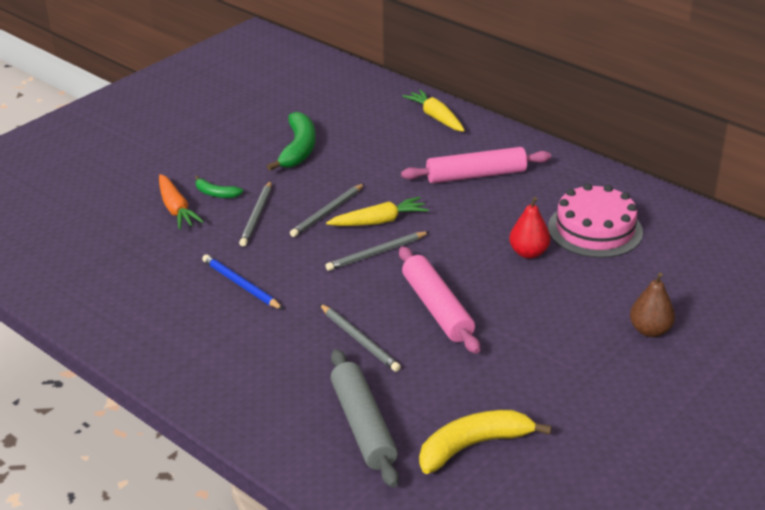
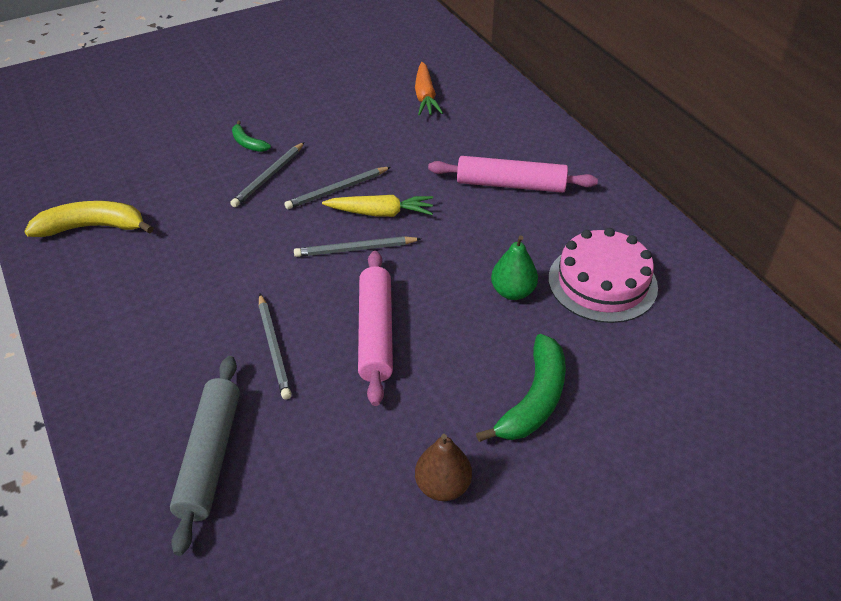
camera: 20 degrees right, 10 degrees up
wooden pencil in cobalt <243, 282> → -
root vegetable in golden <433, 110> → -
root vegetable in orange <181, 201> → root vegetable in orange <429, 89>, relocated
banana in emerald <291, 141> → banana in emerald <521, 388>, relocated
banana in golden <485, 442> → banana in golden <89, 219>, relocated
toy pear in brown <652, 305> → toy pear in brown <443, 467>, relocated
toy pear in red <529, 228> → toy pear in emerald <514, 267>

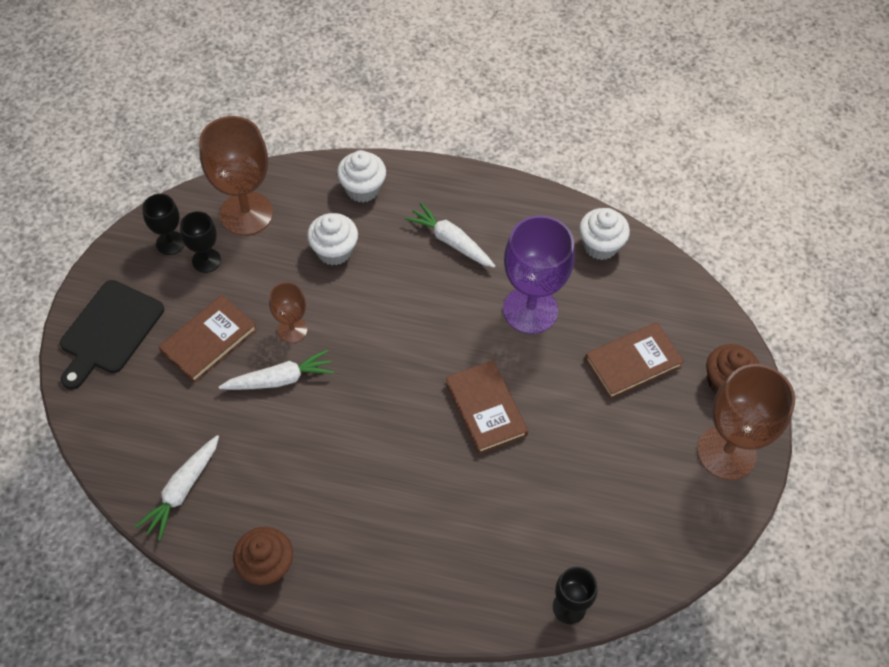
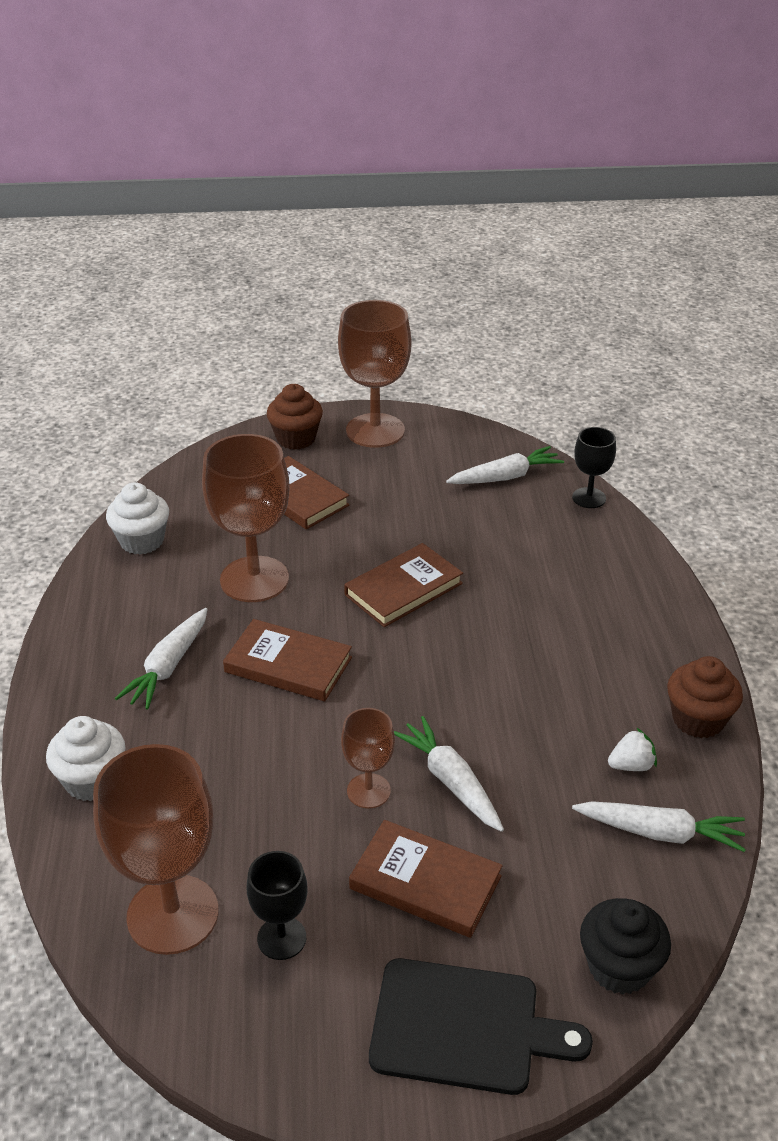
camera: 105 degrees left, 20 degrees down
wine glass in black <163, 224> → -
fairy cake in white <332, 239> → -
- → hardcover in brown <287, 660>
- → root vegetable in white <505, 465>
- → fairy cake in black <625, 946>
- → strawberry in white <632, 749>
wine glass in violet <539, 274> → wine glass in brown <246, 518>

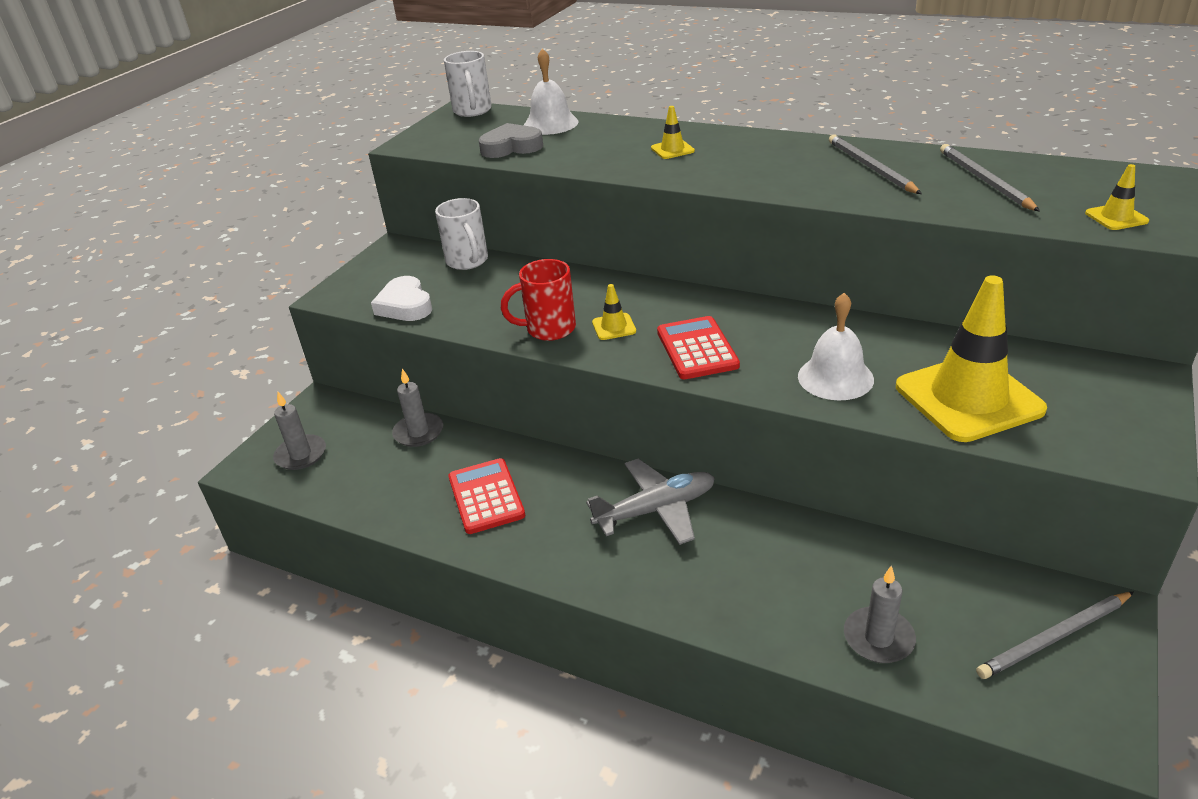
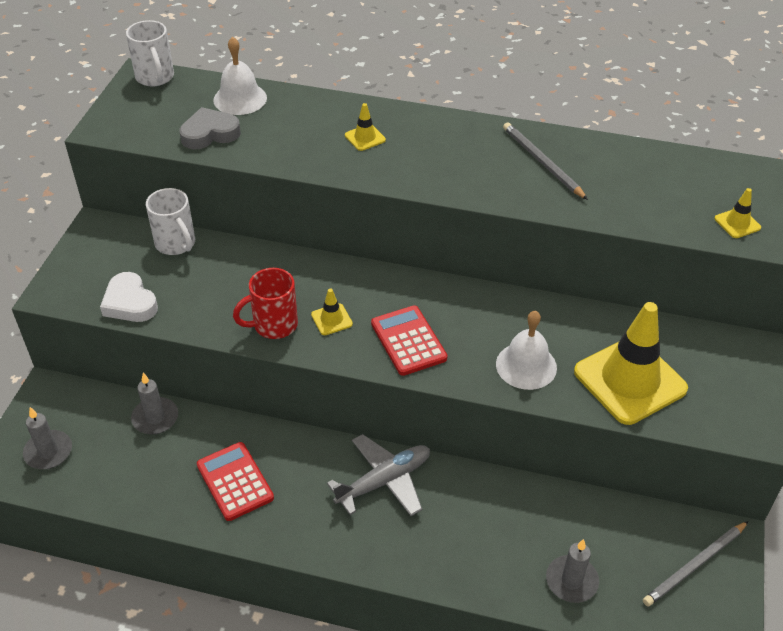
camera: 15 degrees left, 10 degrees up
wooden pencil in gray <990, 178> → -

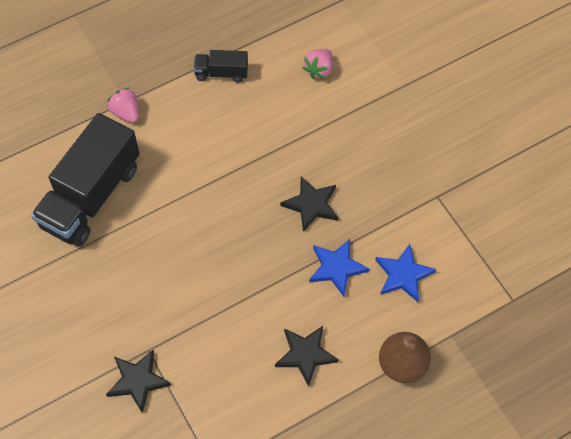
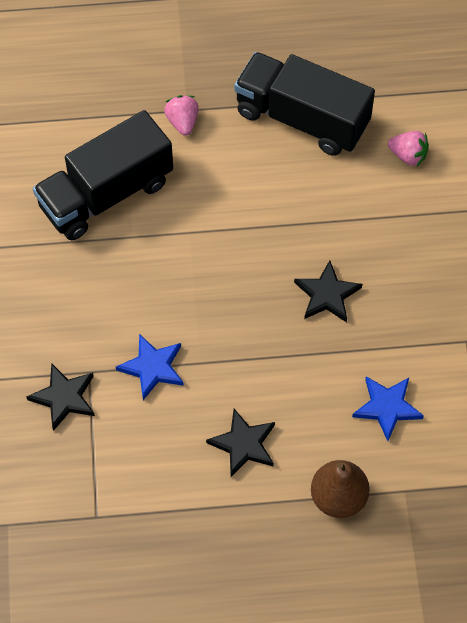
camera: 25 degrees right, 0 degrees up
star in cobalt <339, 268> → star in cobalt <150, 367>, relocated
strawberry in rosy <318, 64> → strawberry in rosy <408, 148>, 120 degrees counterclockwise
truck in black <220, 66> → truck in black <304, 104>, x2.15

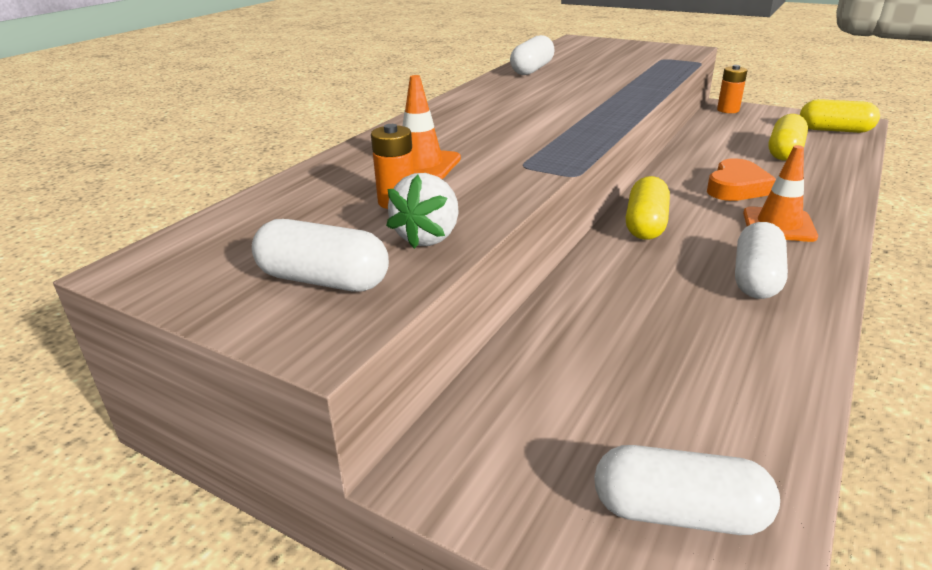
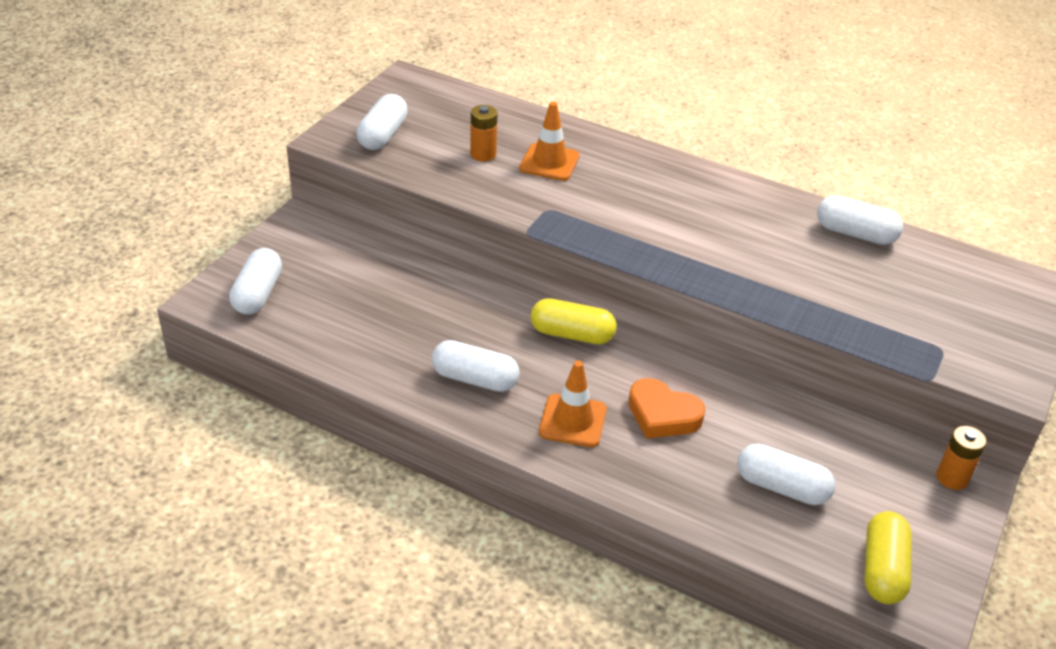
camera: 85 degrees right, 10 degrees up
strawberry in white <422, 211> → -
pill shape in golden <788, 137> → pill shape in white <786, 474>

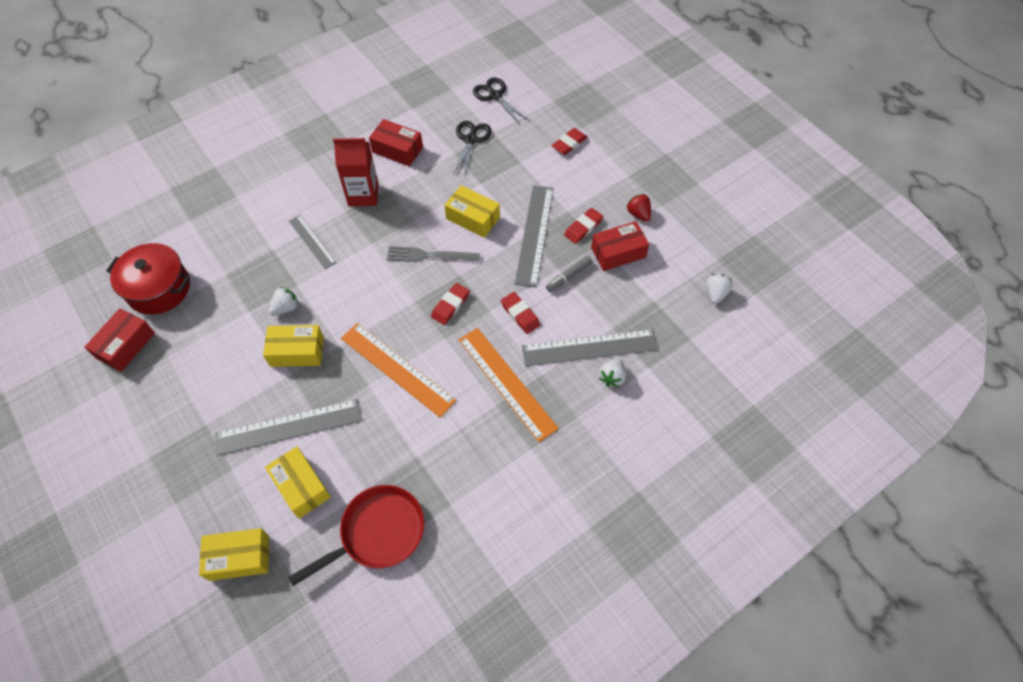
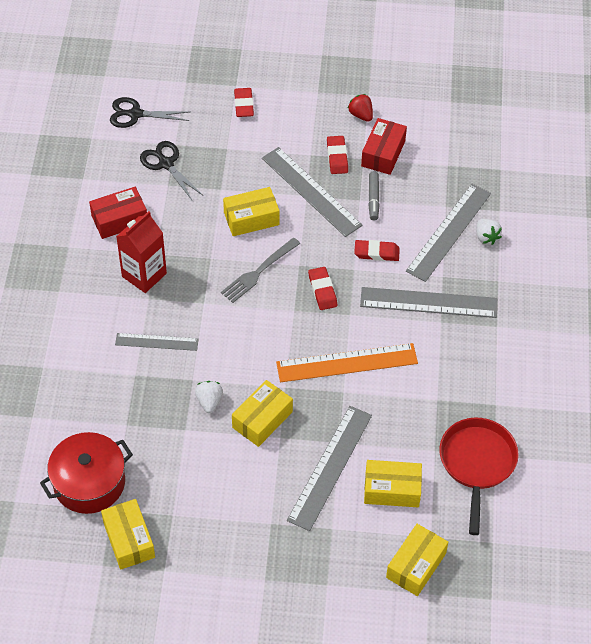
camera: 50 degrees left, 5 degrees down
strawberry in white <720, 289> → -
box in red <120, 340> → box in golden <128, 534>
straightedge in orange <509, 385> → straightedge in gray <428, 302>
strawberry in red <638, 208> → strawberry in red <360, 108>, 45 degrees clockwise

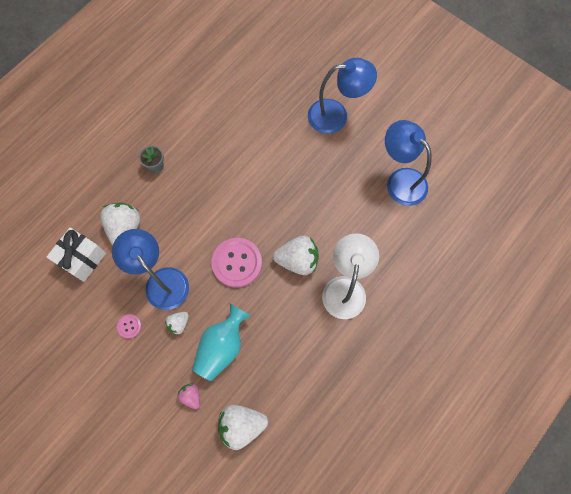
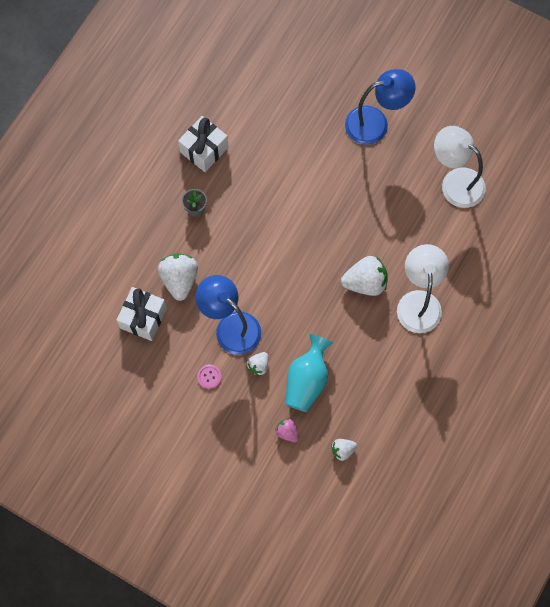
camera: 10 degrees left, 0 degrees up
button in rosy <236, 263> → -
- → present in white <203, 144>
lamp in cobalt <408, 163> → lamp in white <460, 167>
strawberry in white <243, 427> → strawberry in white <344, 450>, x0.53

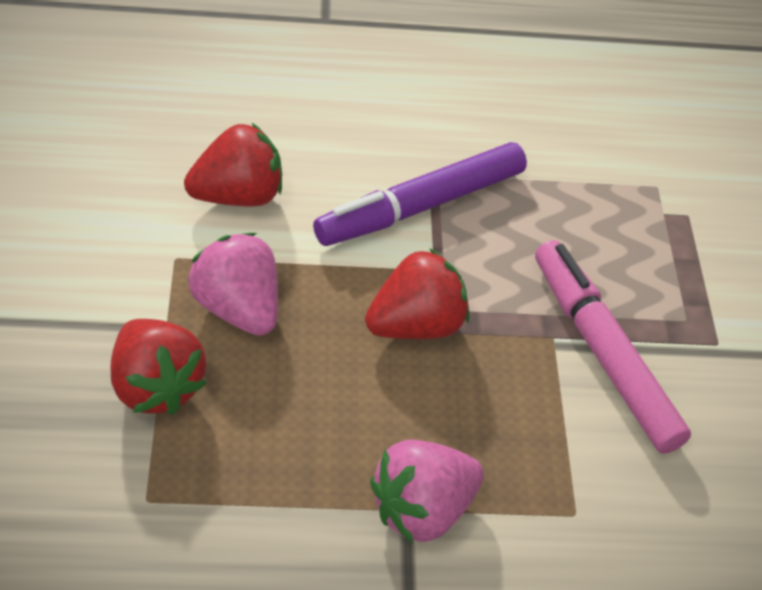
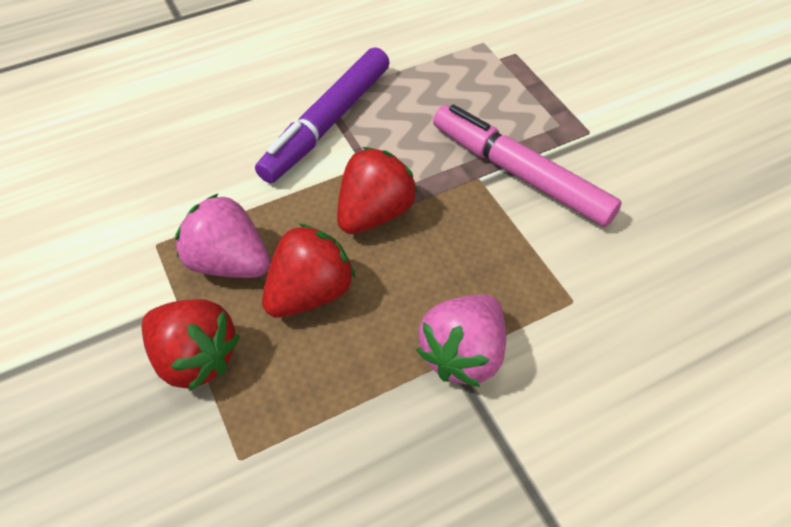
camera: 20 degrees left, 5 degrees up
strawberry in red <233, 164> → strawberry in red <309, 270>, relocated

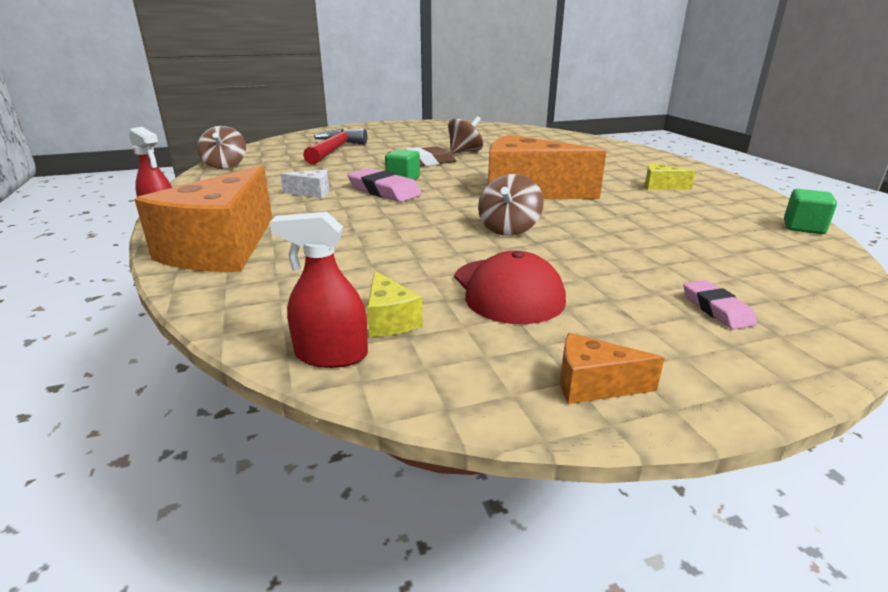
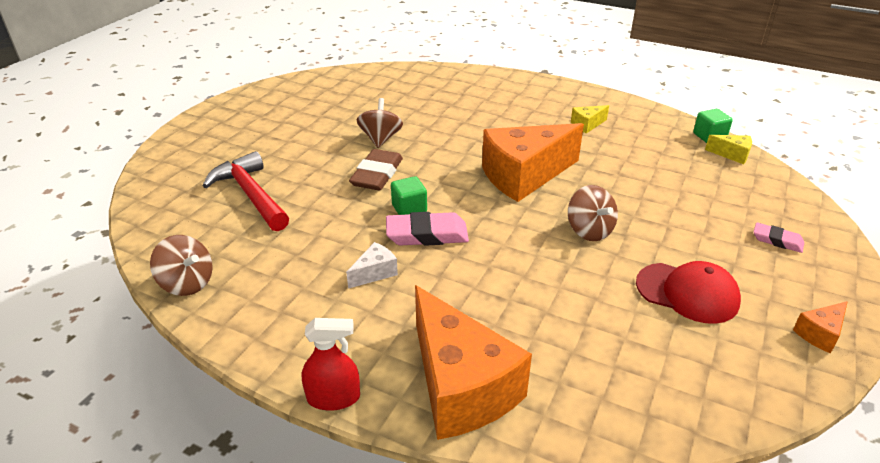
camera: 45 degrees left, 10 degrees up
spray bottle in red <319, 290> → -
cheese in golden <395, 304> → cheese in golden <728, 149>, relocated

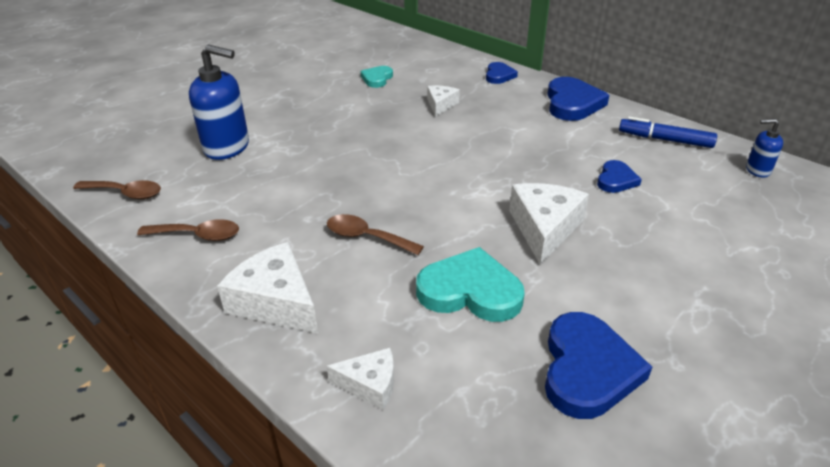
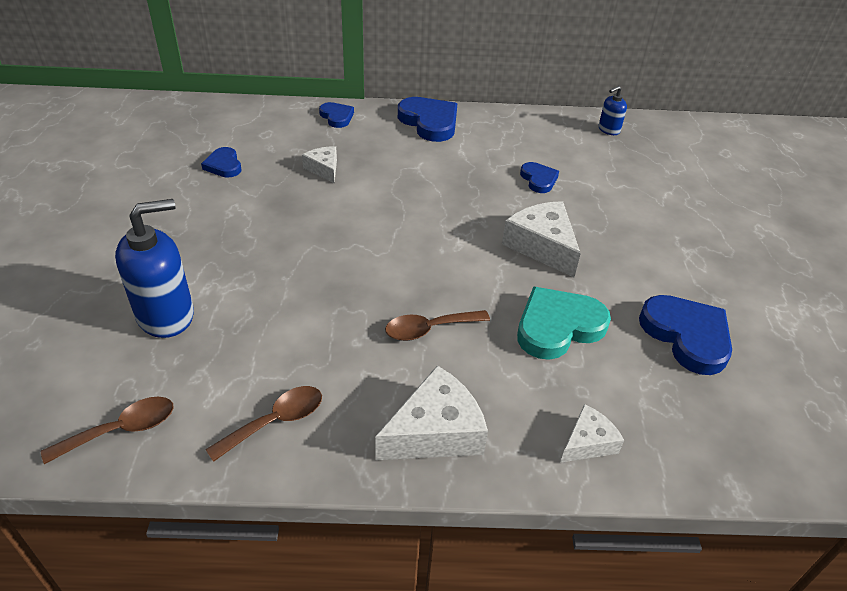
camera: 45 degrees left, 5 degrees up
marker in cobalt <668, 132> → -
heart shape in teal <377, 77> → heart shape in cobalt <221, 162>
cheese in white <267, 287> → cheese in white <431, 413>, 150 degrees clockwise

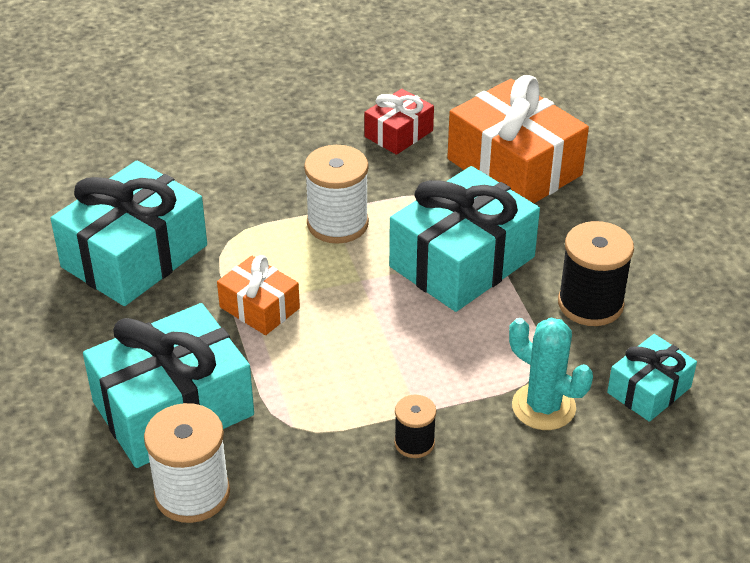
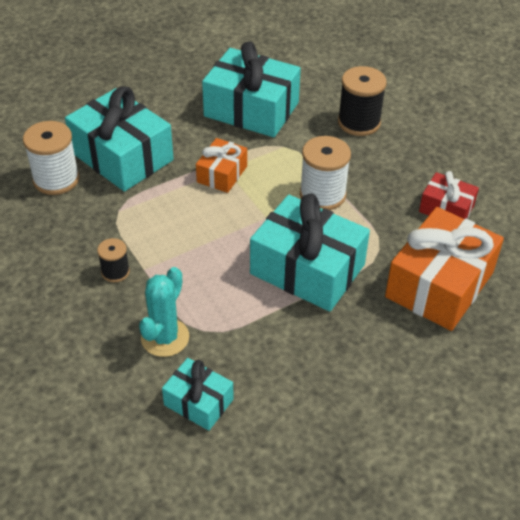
camera: 75 degrees right, 5 degrees up
spool in black <596, 273> → spool in black <362, 101>, relocated

